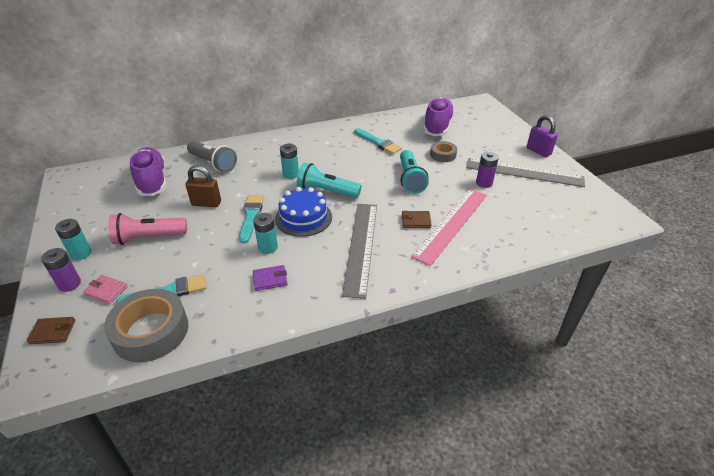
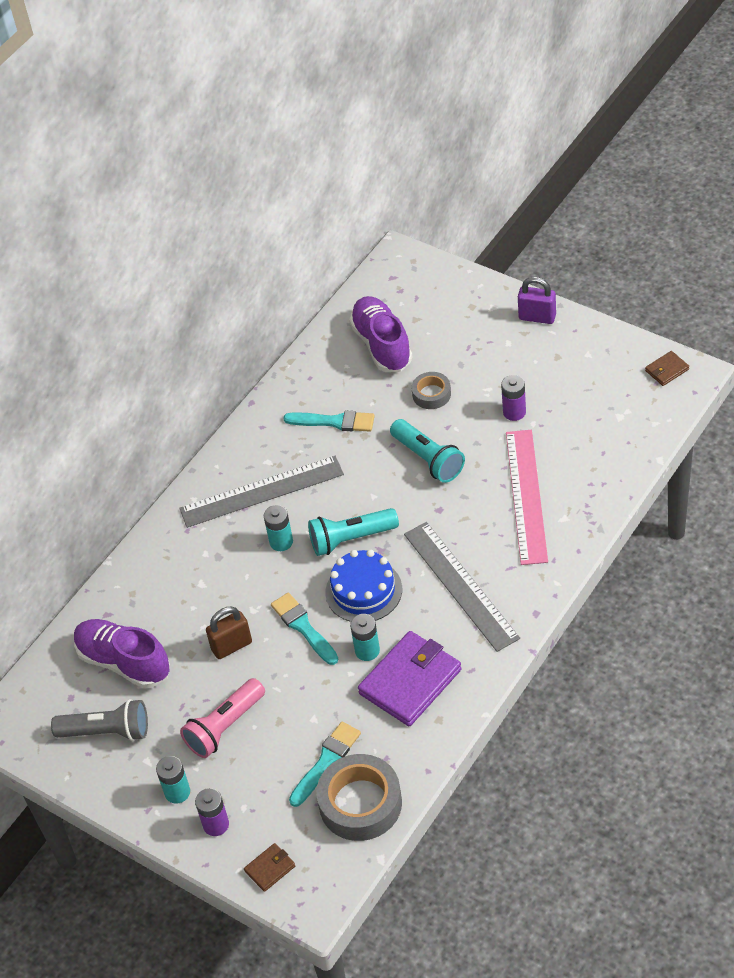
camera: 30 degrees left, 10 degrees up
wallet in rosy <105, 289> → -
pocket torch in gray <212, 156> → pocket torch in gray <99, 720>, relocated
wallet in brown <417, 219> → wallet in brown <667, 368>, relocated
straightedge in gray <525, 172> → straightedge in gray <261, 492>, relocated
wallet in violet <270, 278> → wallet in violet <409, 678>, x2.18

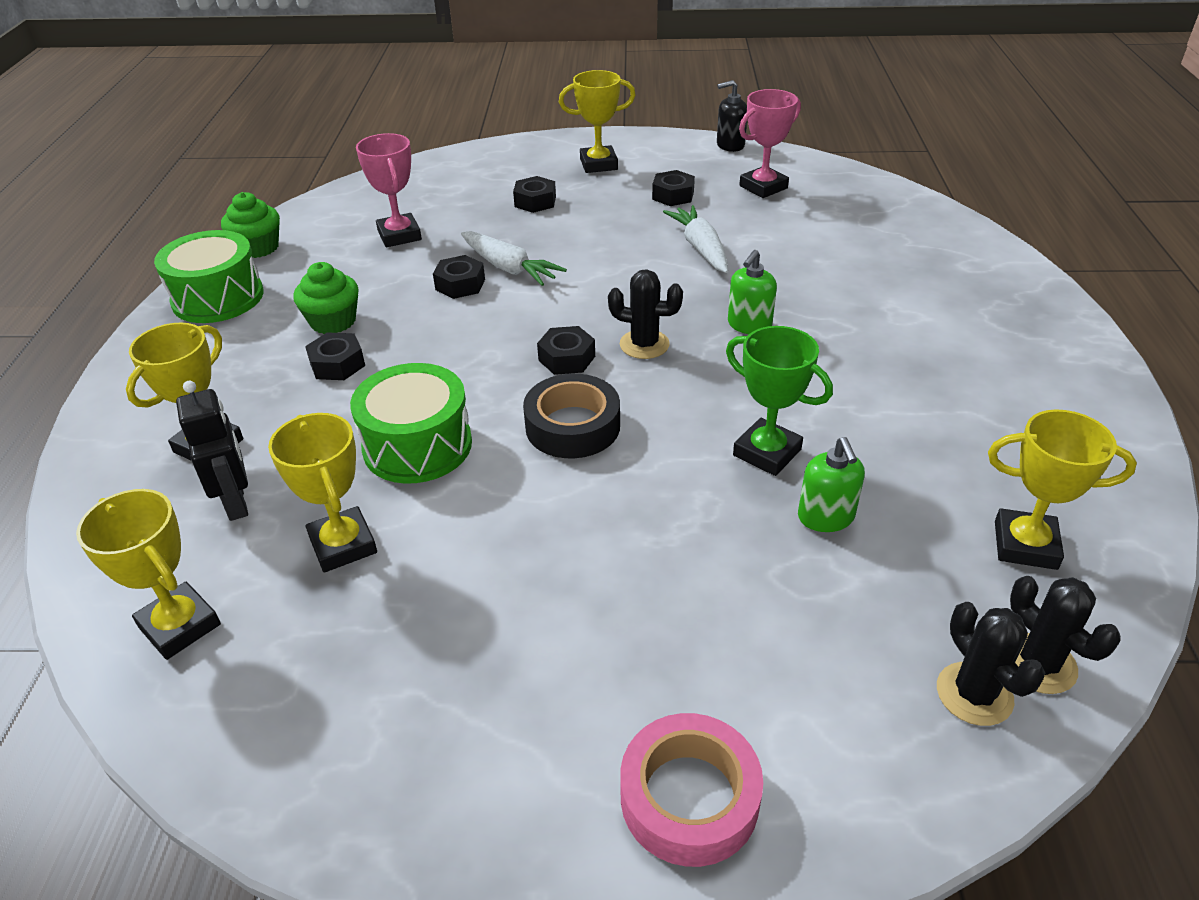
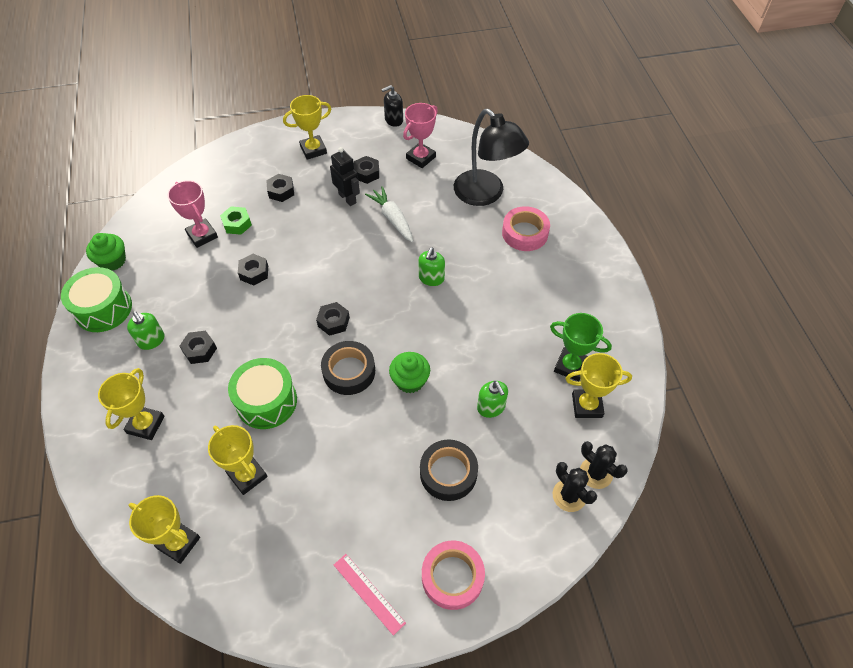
camera: 15 degrees left, 15 degrees up
root vegetable in white <514, 258> → -
cactus in black <645, 314> → -
- → soap dispenser in emerald <146, 330>
- → hexagon nut in emerald <236, 220>
- → straightedge in rosy <370, 595>
- → tape in black <449, 470>
- → lamp in black <491, 157>
- → tape in rosy <526, 228>
robot in black <212, 451> → robot in black <345, 176>, relocated
fairy cake in emerald <326, 298> → fairy cake in emerald <409, 372>, relocated
prize cup in emerald <779, 401> → prize cup in emerald <581, 347>, relocated

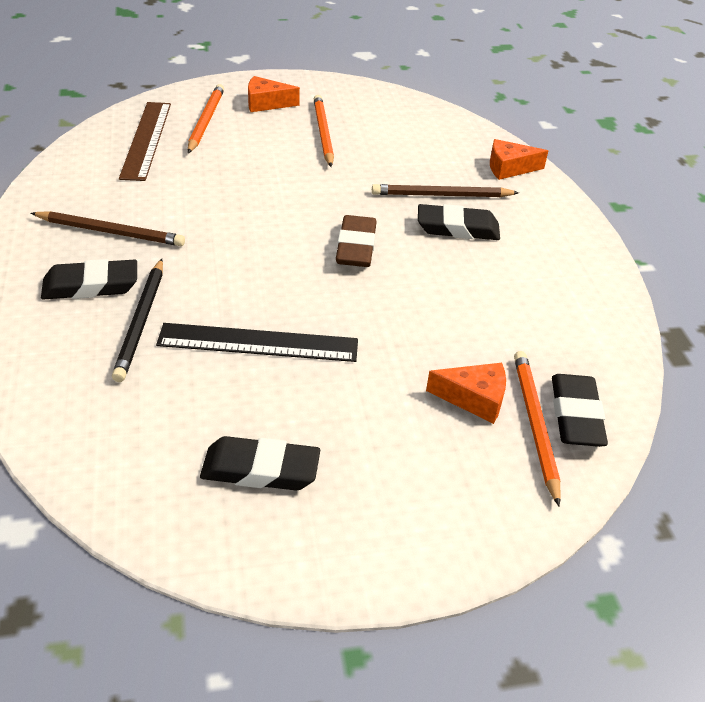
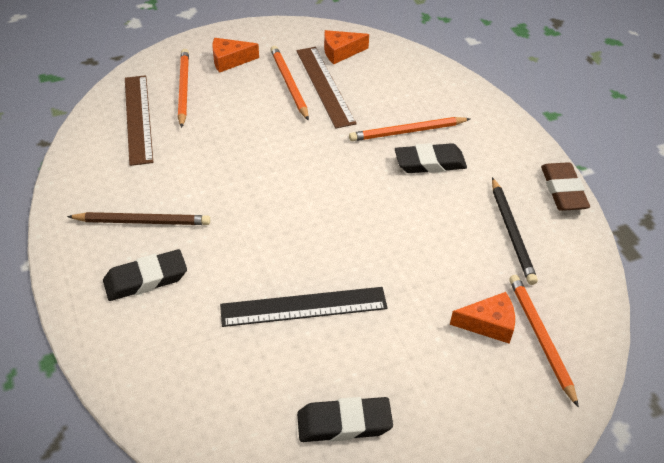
camera: 10 degrees left, 5 degrees up
pencil eraser in black <580, 410> → -
- → straightedge in brown <326, 88>
wooden pencil in black <137, 320> → wooden pencil in black <515, 231>, relocated
pencil eraser in brown <356, 241> → pencil eraser in brown <565, 186>, relocated
cheese in orange <519, 159> → cheese in orange <346, 47>, relocated
wooden pencil in brown <445, 190> → wooden pencil in orange <409, 129>

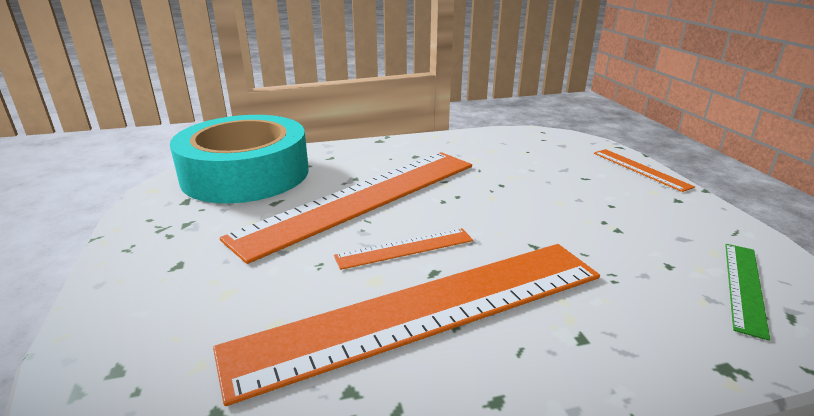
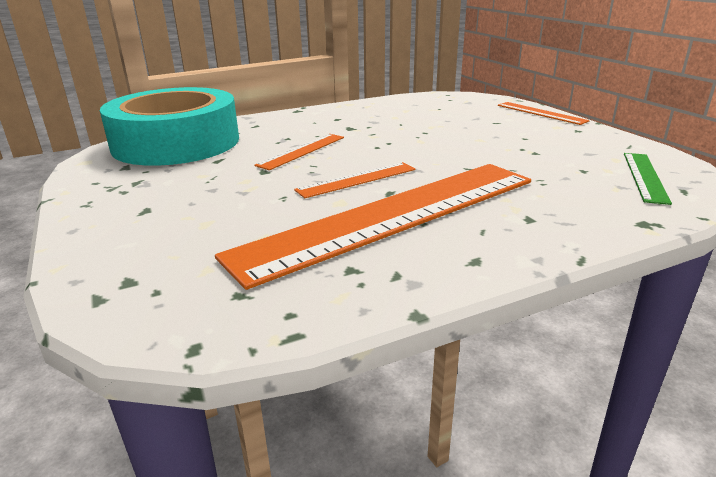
camera: 10 degrees left, 0 degrees up
straightedge in orange <346, 208> → straightedge in orange <299, 152>, x0.42

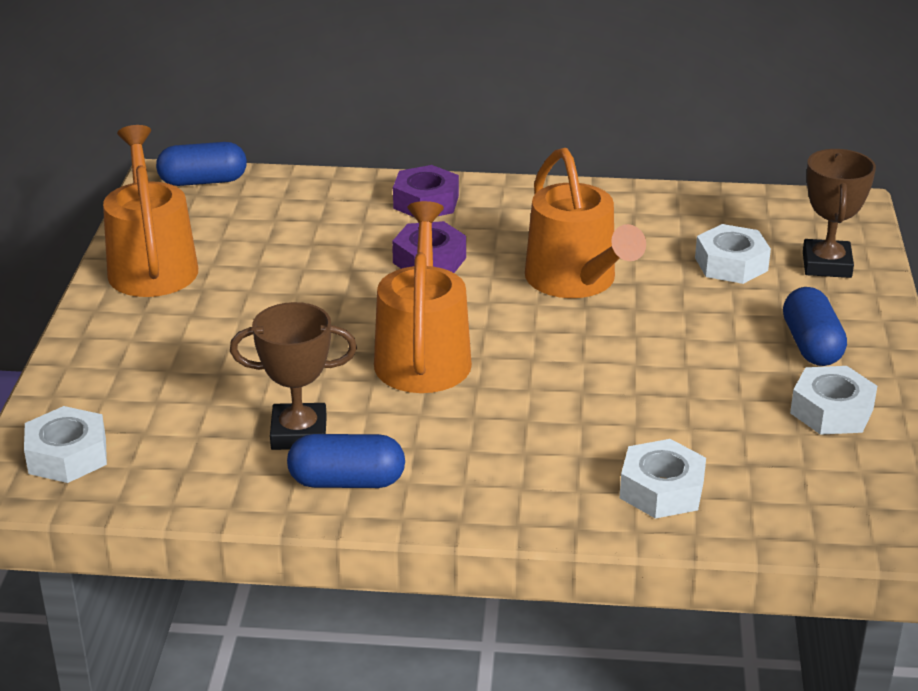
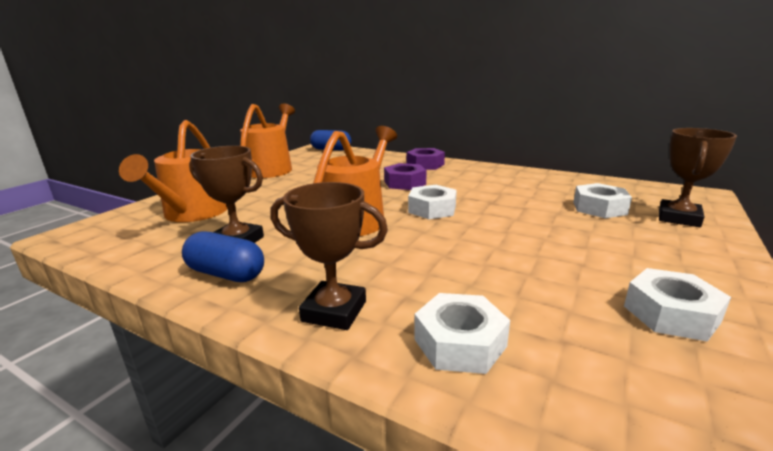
camera: 25 degrees right, 10 degrees down
pill shape in cobalt <815, 326> → -
- → prize cup in brown <329, 256>
hexagon nut in white <65, 444> → hexagon nut in white <432, 202>, relocated
watering can in orange <585, 223> → watering can in orange <173, 171>, relocated

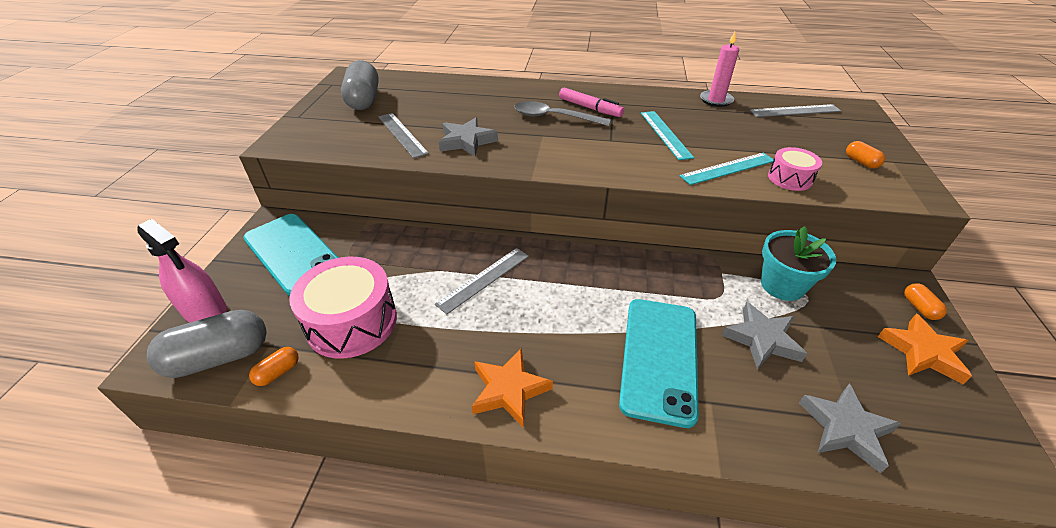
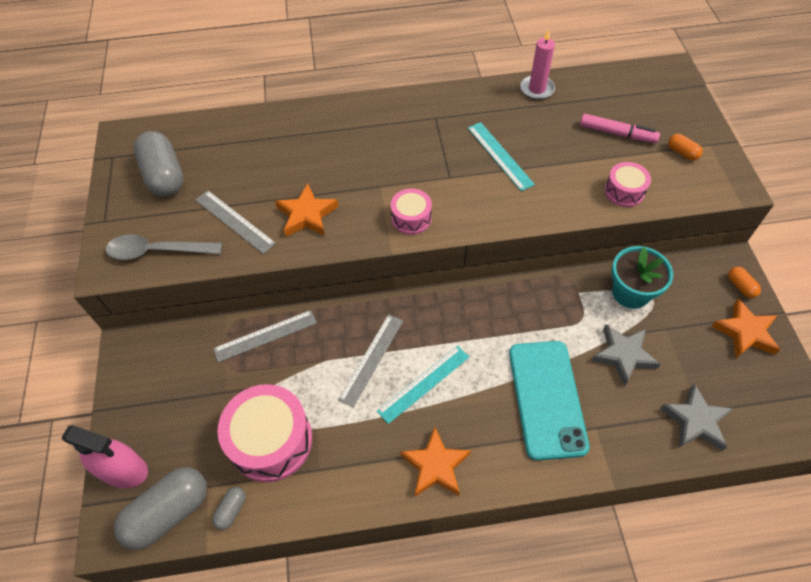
camera: 15 degrees left, 15 degrees up
mobile phone in teal <291, 255> → -
- → drum in rosy <411, 211>
tablespoon in gray <562, 113> → tablespoon in gray <164, 247>, relocated
marker in rosy <591, 102> → marker in rosy <620, 128>, relocated
straightedge in teal <726, 169> → straightedge in teal <423, 385>, relocated
straightedge in gray <795, 110> → straightedge in gray <265, 336>, relocated
pill shape in orange <274, 366> → pill shape in gray <229, 508>
star in gray <468, 137> → star in orange <307, 210>

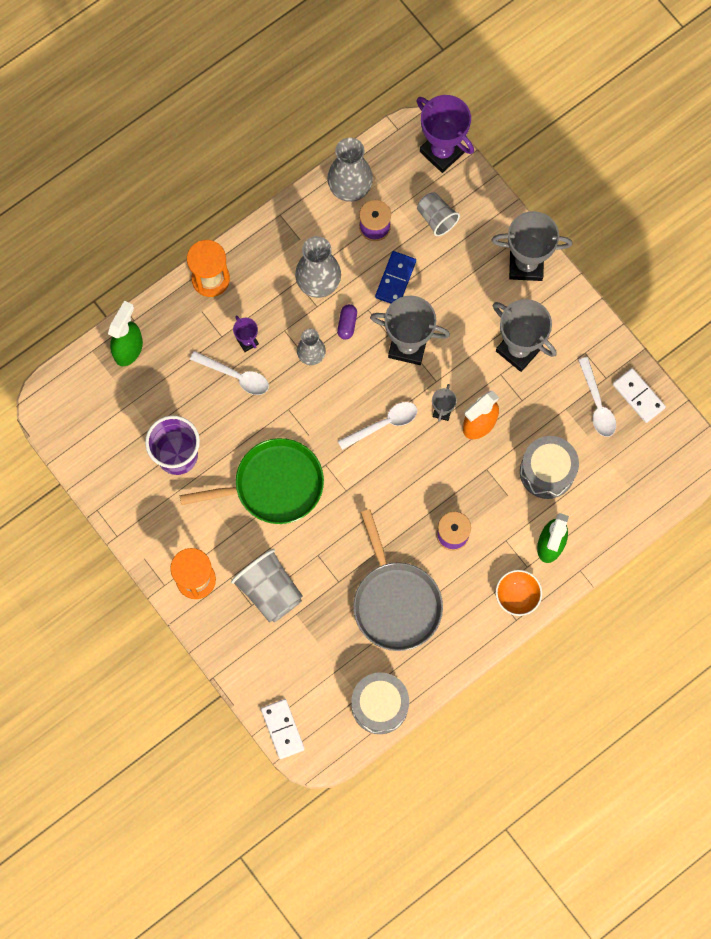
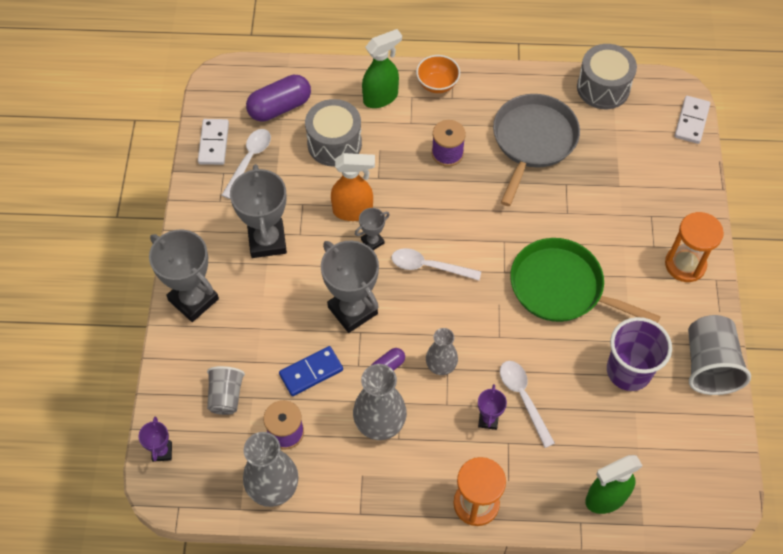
camera: 140 degrees left, 15 degrees down
- → pill shape in violet <278, 98>
cup in gray <267, 585> → cup in gray <719, 355>, relocated
prize cup in violet <445, 134> → prize cup in violet <155, 439>, x0.49

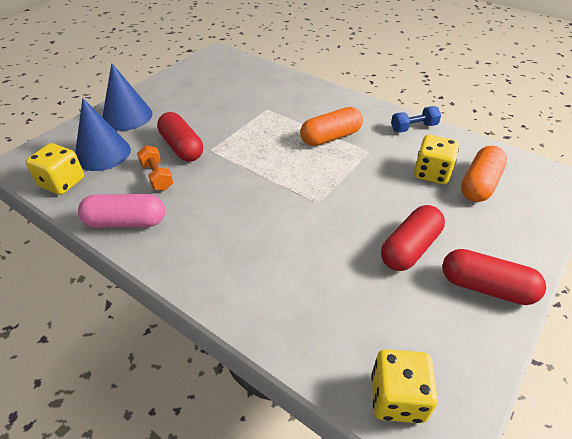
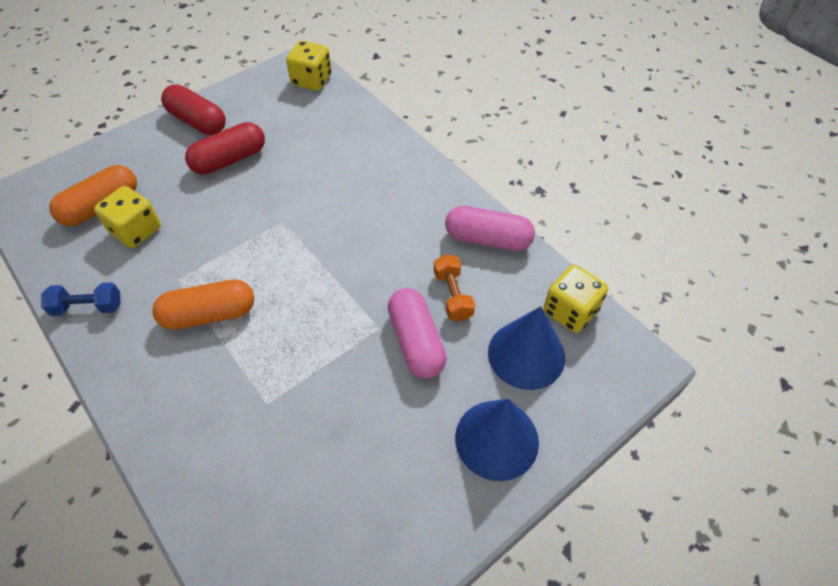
camera: 165 degrees left, 10 degrees up
pill shape in red <180, 137> → pill shape in rosy <417, 333>

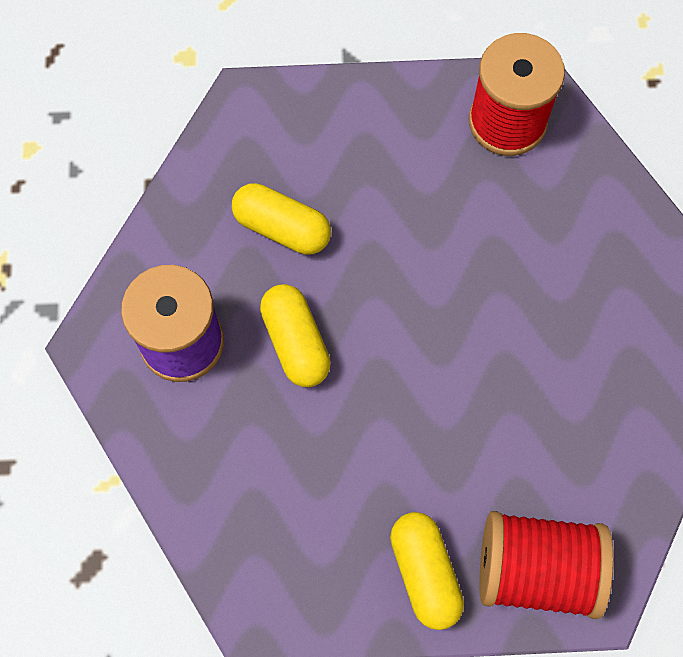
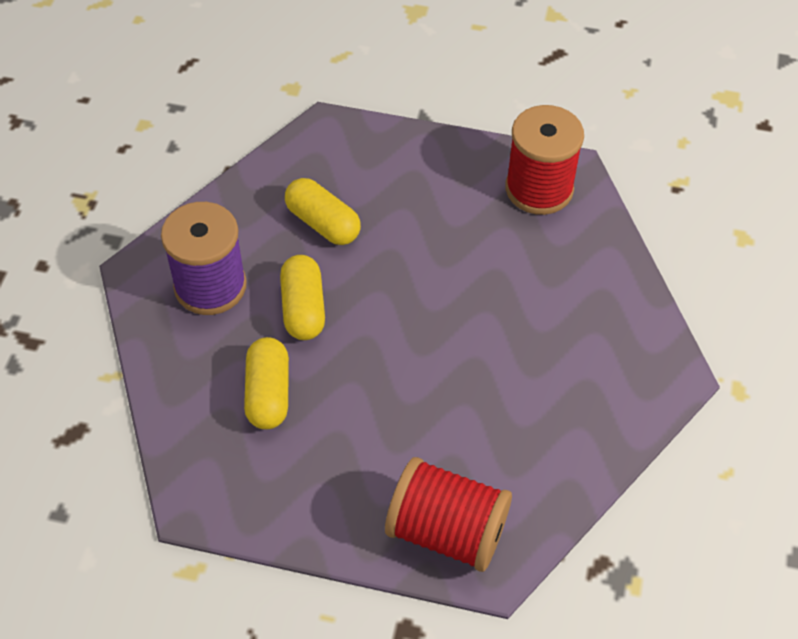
camera: 15 degrees right, 15 degrees down
pill shape in golden <427, 571> → pill shape in golden <266, 383>, relocated

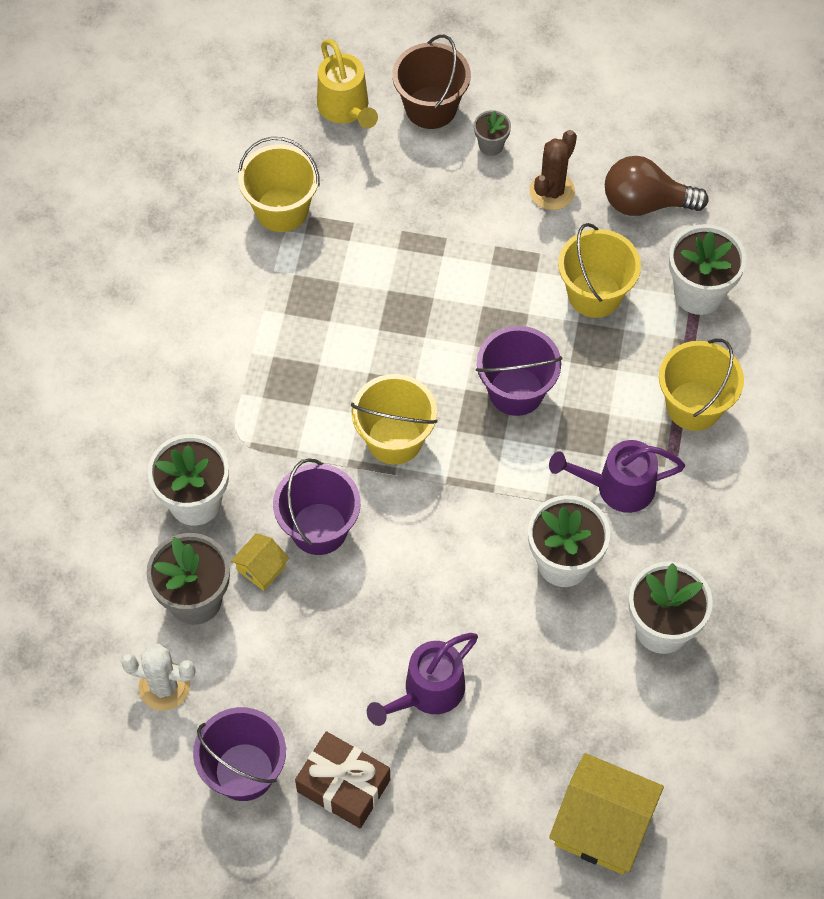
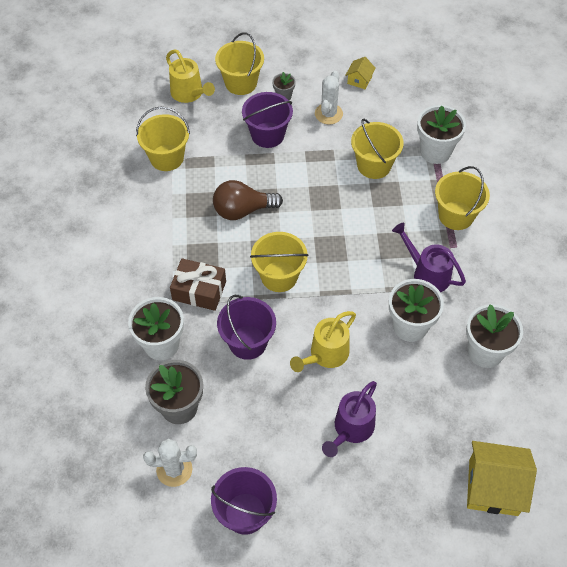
camera: 15 degrees left, 5 degrees down
- → watering can in golden <323, 341>
toy house in golden <260, 562> → toy house in golden <361, 73>, relocated
present in brown <342, 779> → present in brown <198, 284>, relocated
sand bucket in violet <519, 371> → sand bucket in violet <267, 120>, relocated
lightbulb in brown <657, 186> → lightbulb in brown <248, 200>, relocated
sand bucket in brown <431, 82> → sand bucket in golden <239, 63>
cactus in brown <553, 170> → cactus in white <329, 97>
watering can in violet <617, 476> → watering can in violet <429, 257>, 60 degrees clockwise

